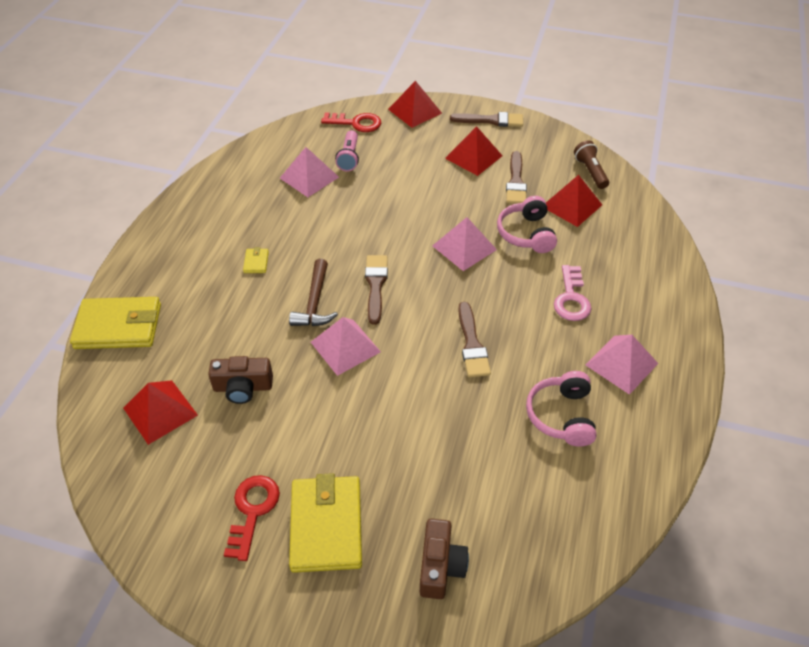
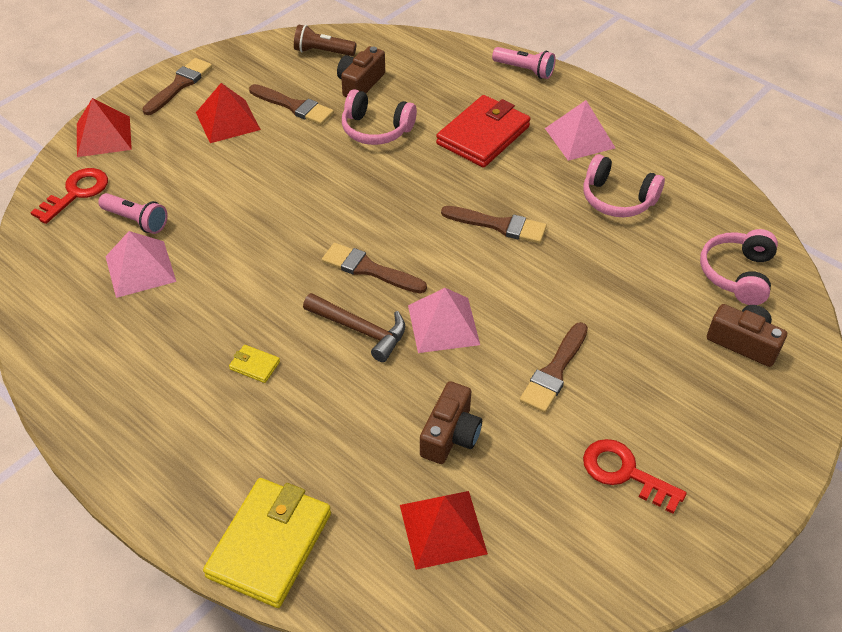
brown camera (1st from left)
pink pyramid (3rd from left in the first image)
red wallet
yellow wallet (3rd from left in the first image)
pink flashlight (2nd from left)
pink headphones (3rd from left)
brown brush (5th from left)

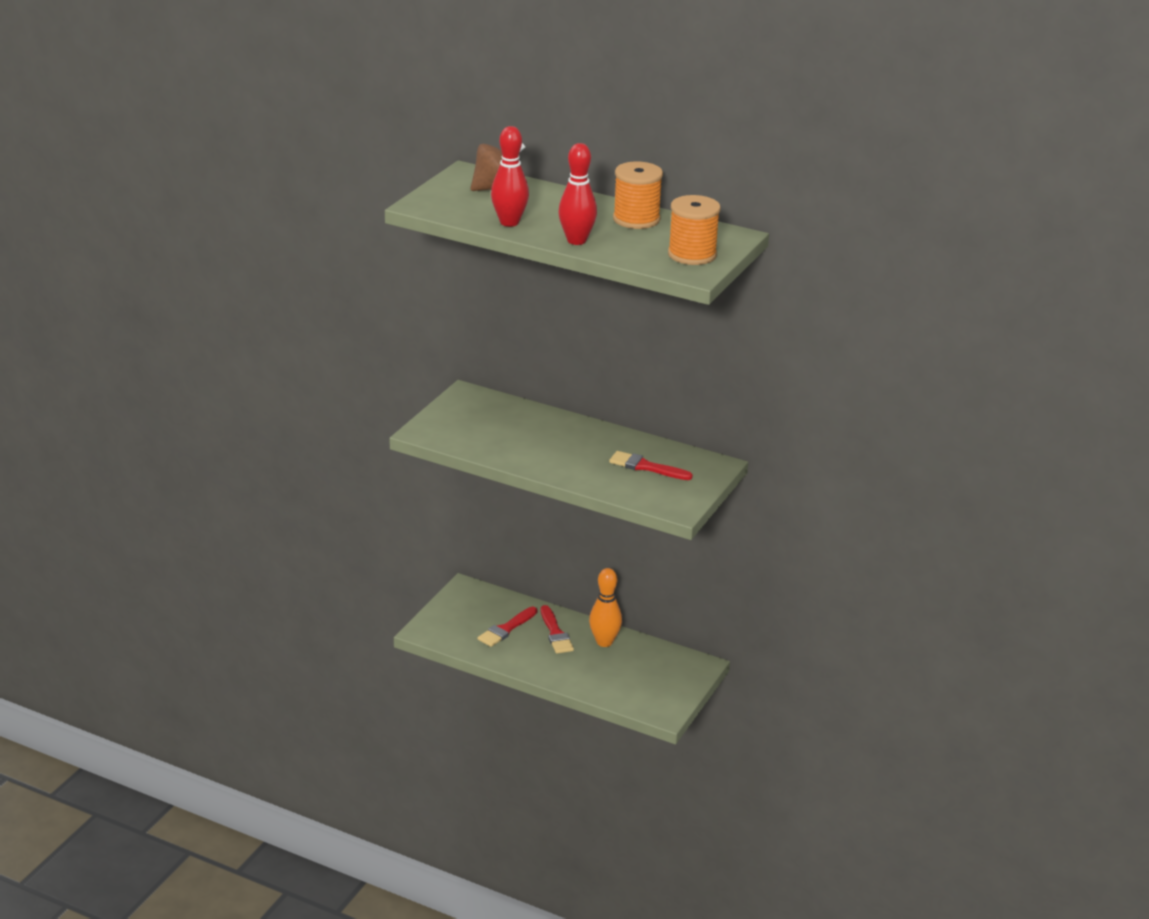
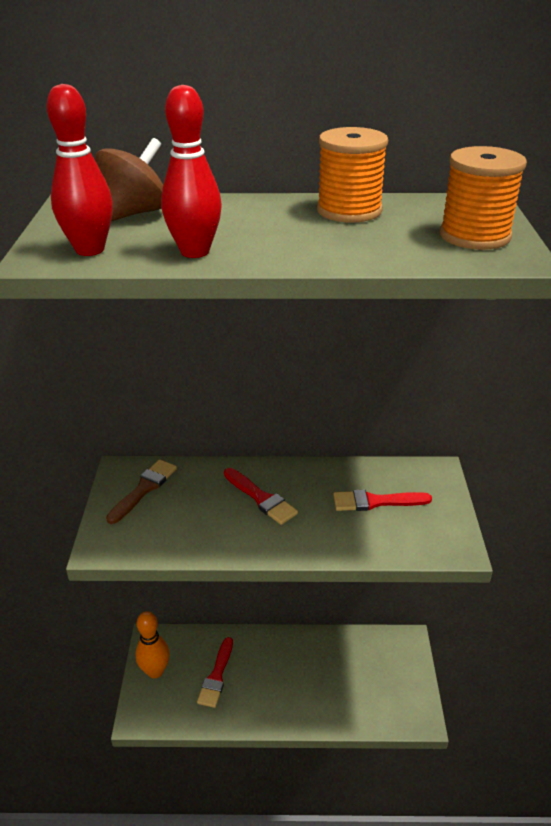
red bowling pin (1st from left)
orange bowling pin
red brush (2nd from left)
brown brush

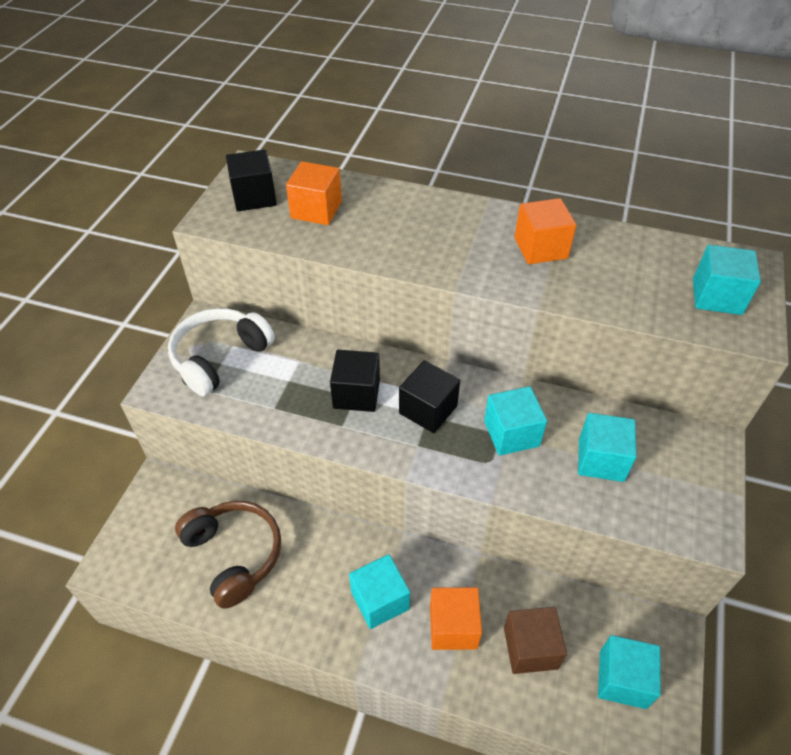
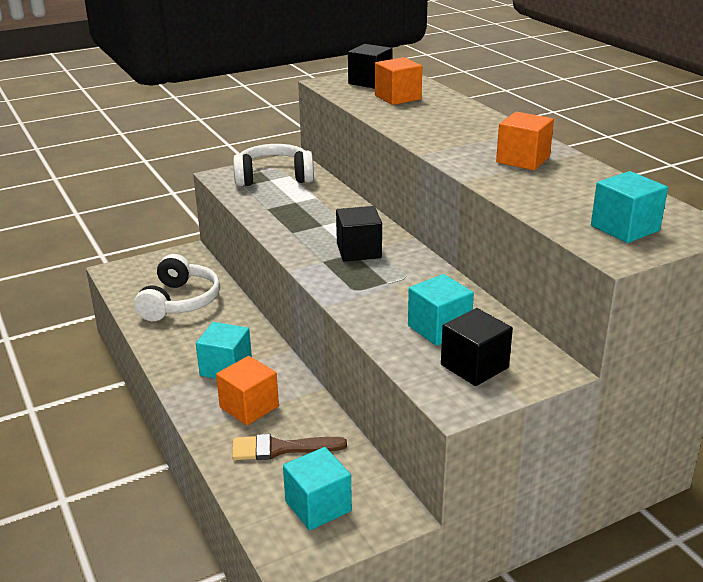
black cube (3rd from left)
turquoise cube (2nd from left in the first image)
white headphones (1st from left)
brown brush

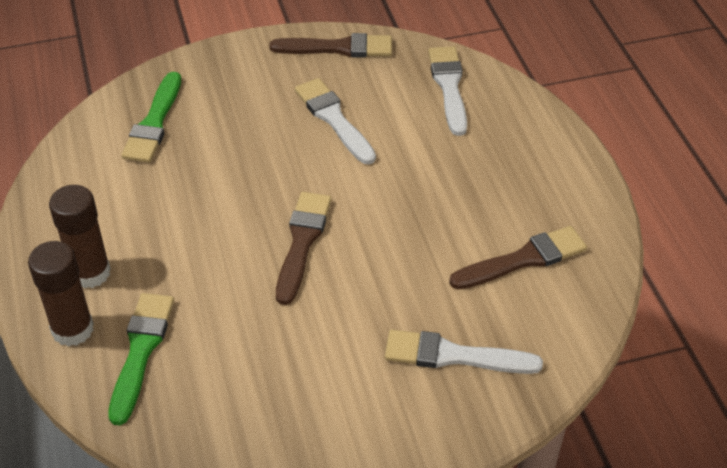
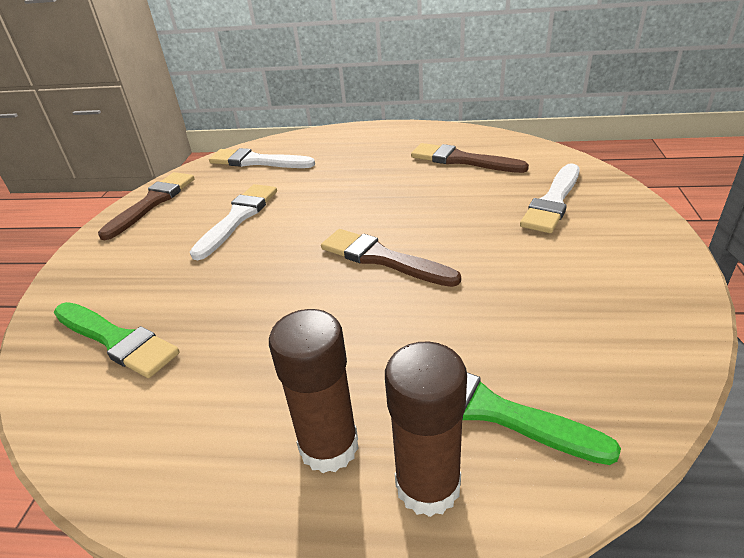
white brush (1st from left)
brown brush (3rd from left)

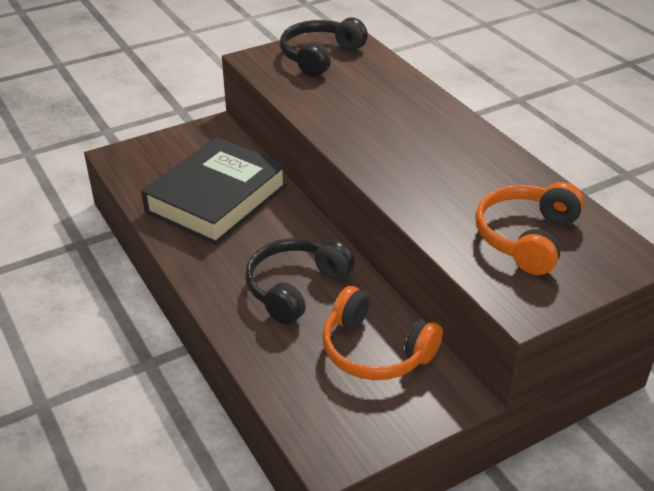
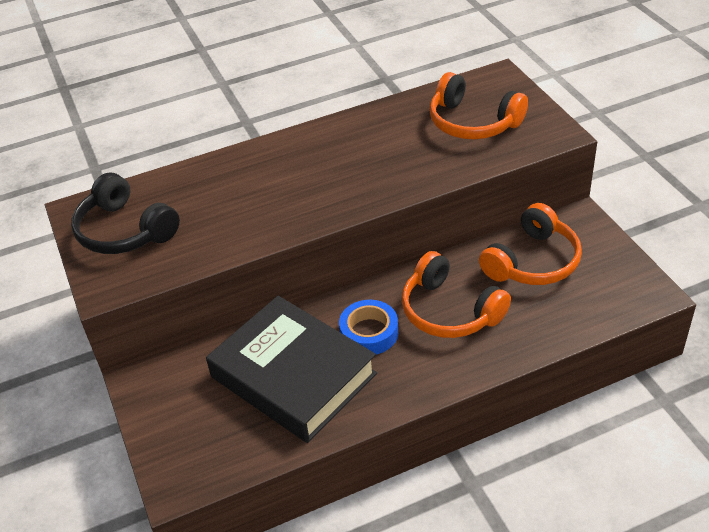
orange headphones (1st from left)
blue tape

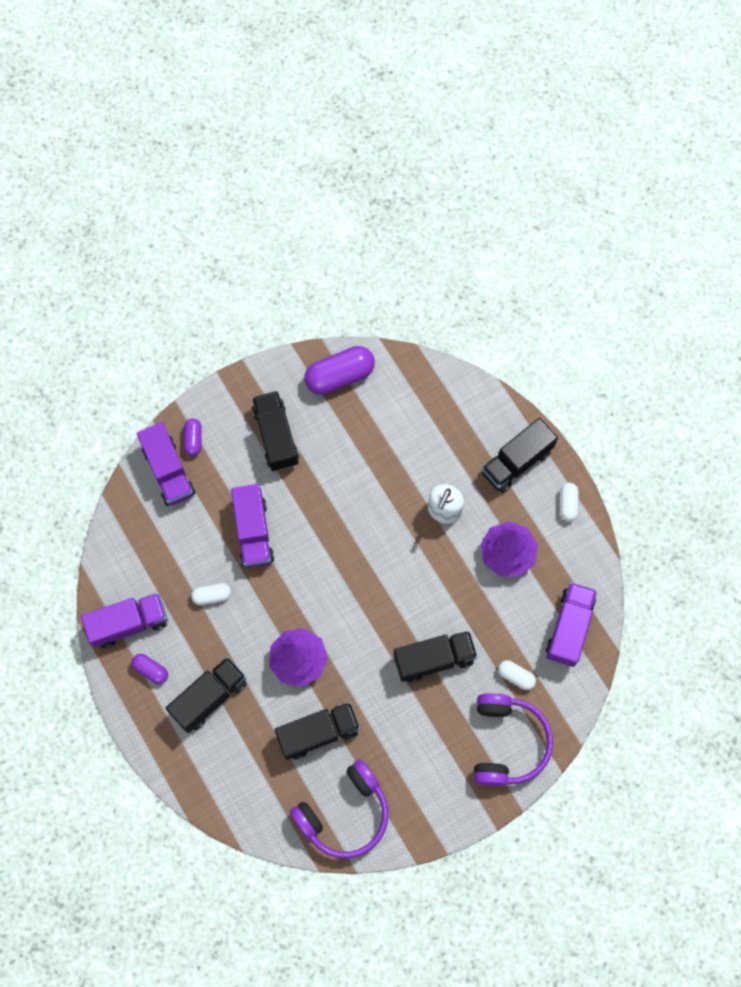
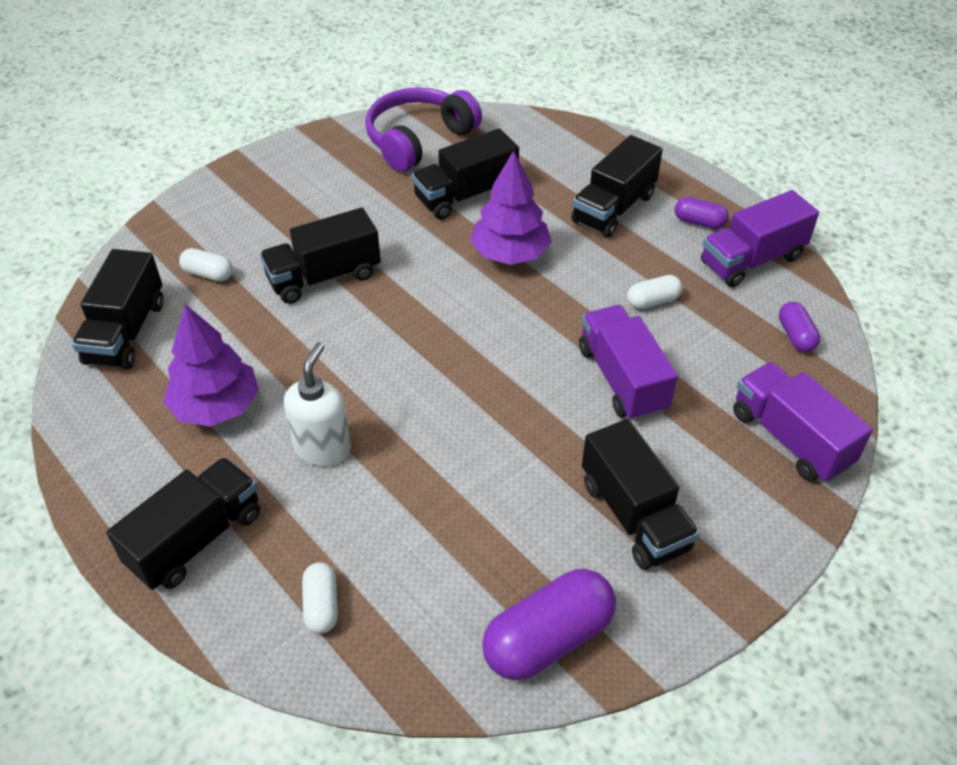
purple capsule (3rd from left)
white capsule (2nd from left)
black truck (1st from left)
purple headphones (2nd from left in the first image)

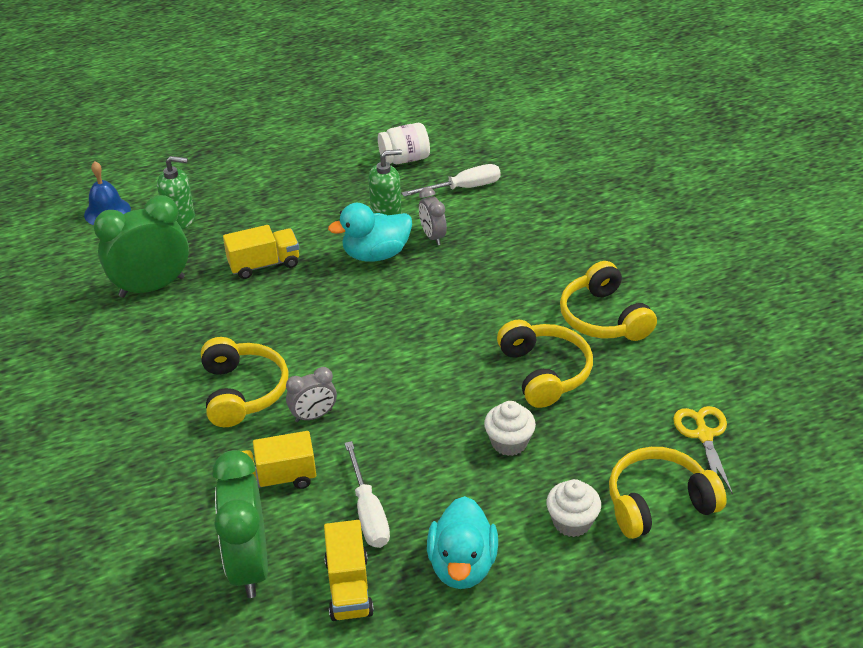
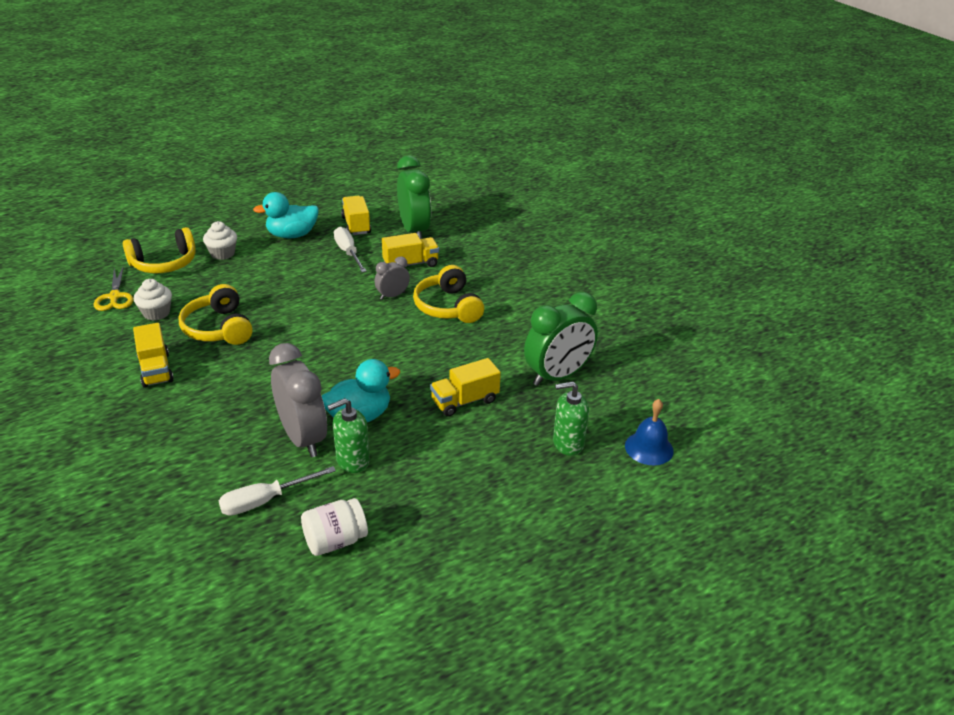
grey clock (1st from left)
yellow truck (1st from left)
white cupcake (1st from left)
turquoise duck (1st from left)

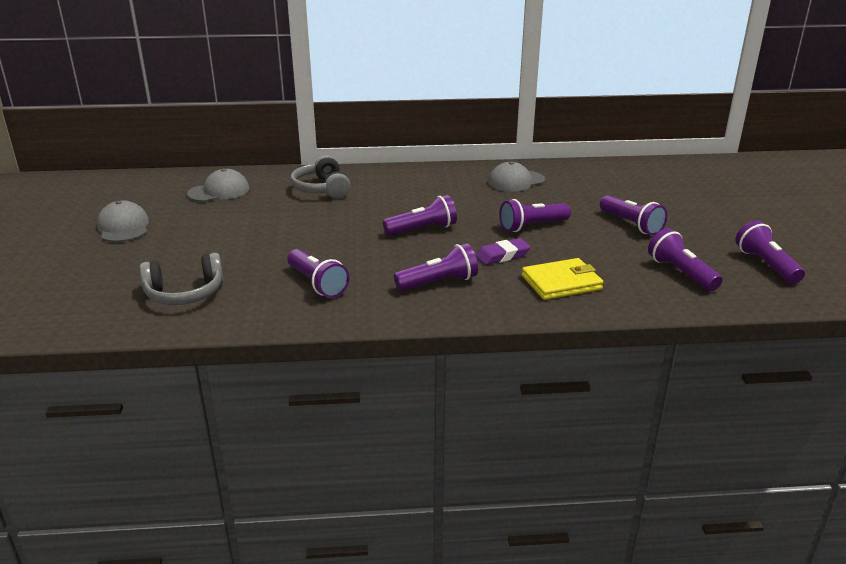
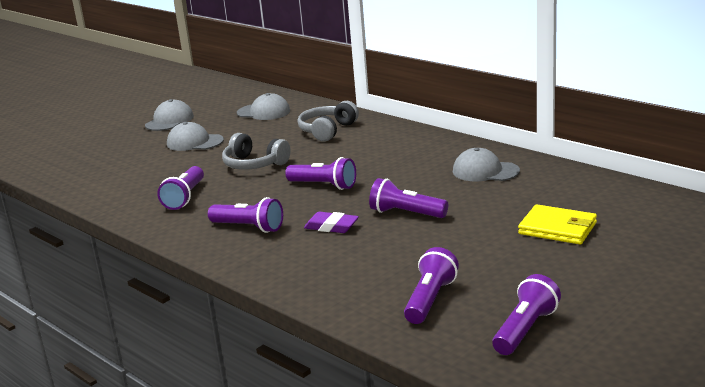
purple flashlight (5th from left in the first image)
grey headphones (1st from left)
yellow wallet
grey cap (2nd from left)

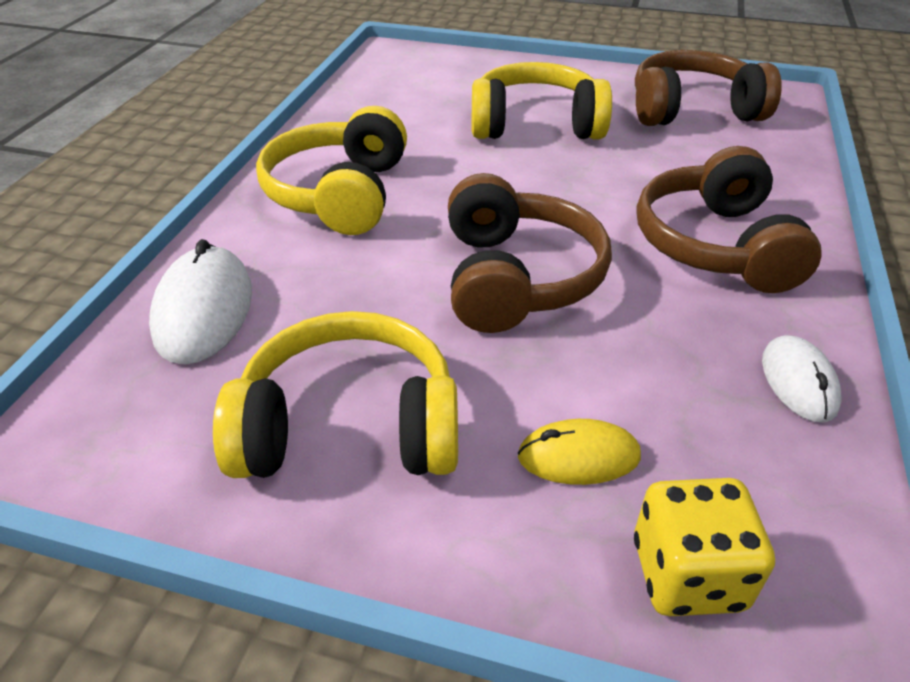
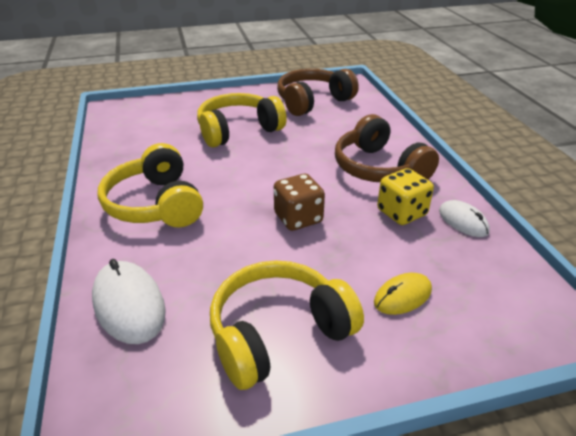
brown dice
yellow dice

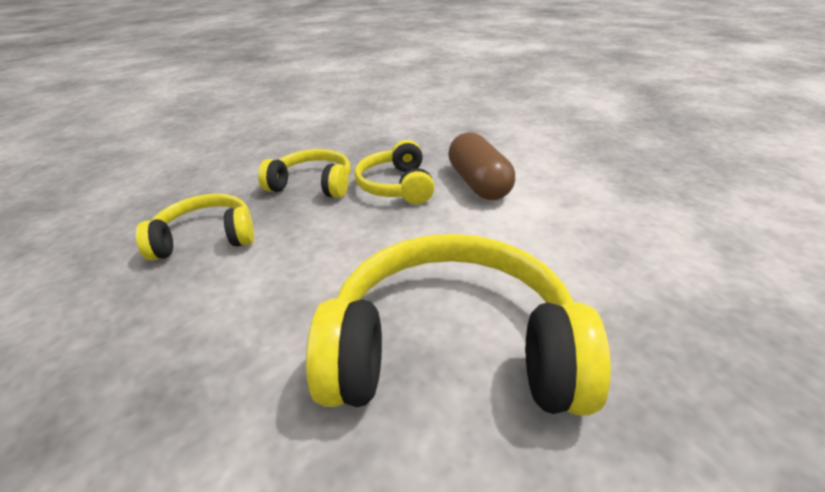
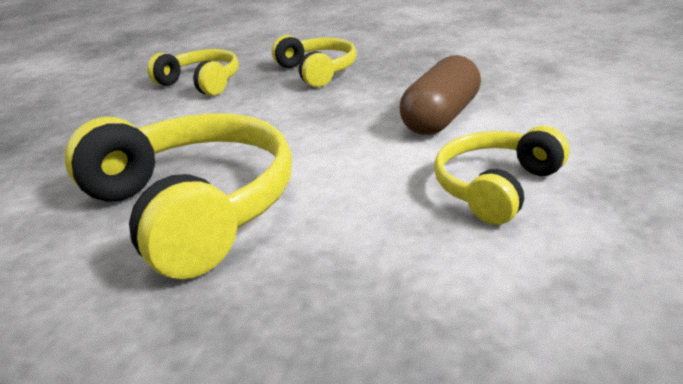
yellow headphones (4th from left)

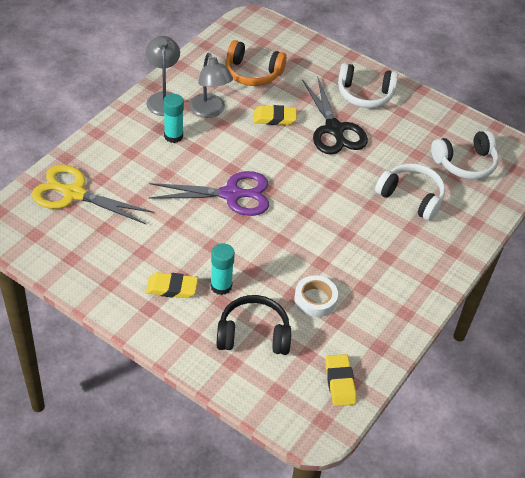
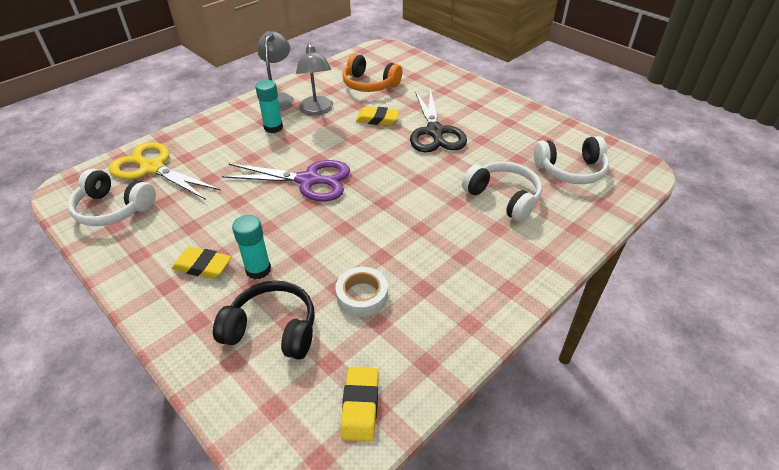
white headphones (1st from left)

